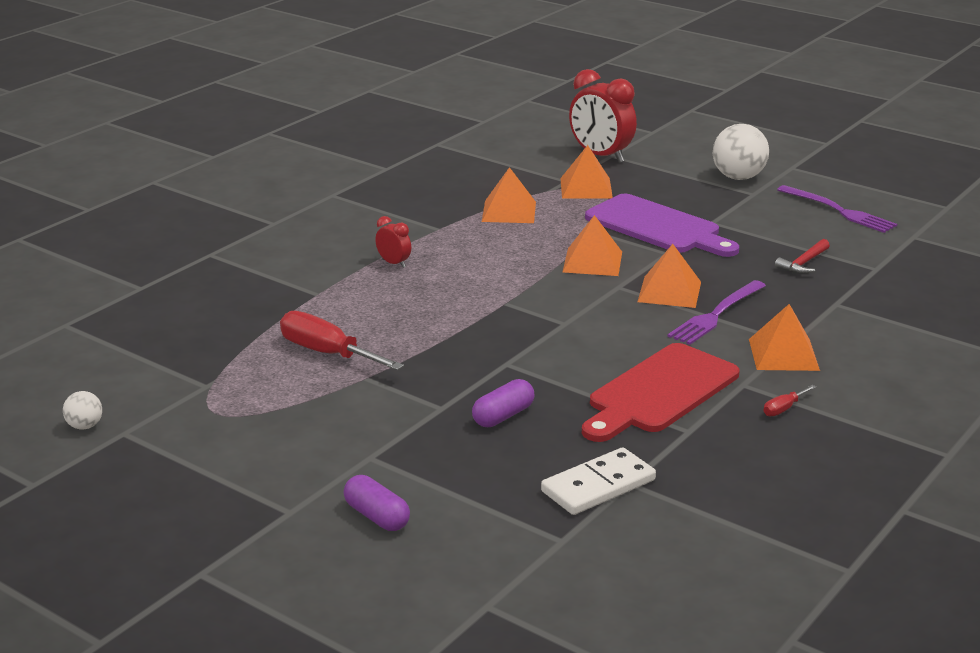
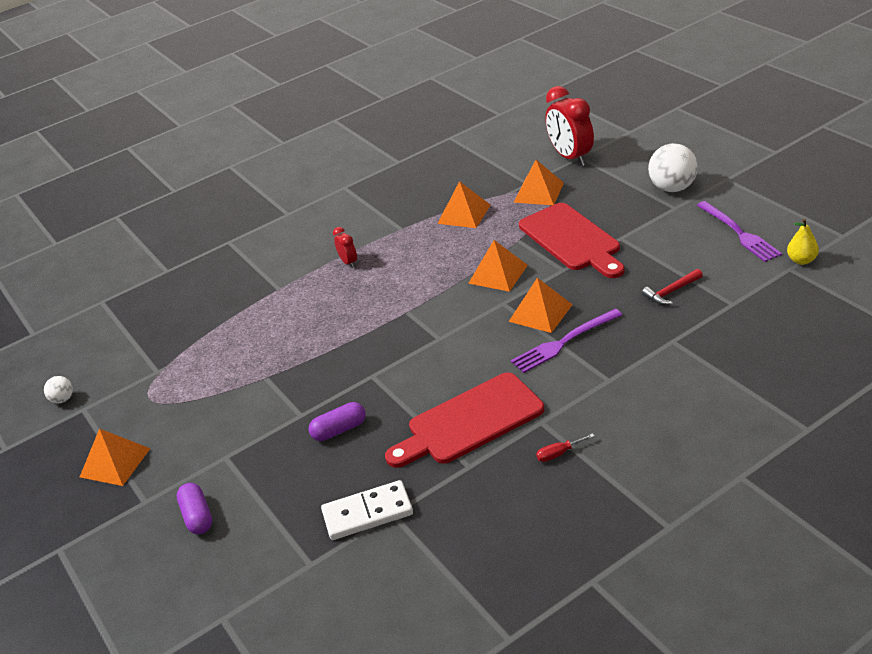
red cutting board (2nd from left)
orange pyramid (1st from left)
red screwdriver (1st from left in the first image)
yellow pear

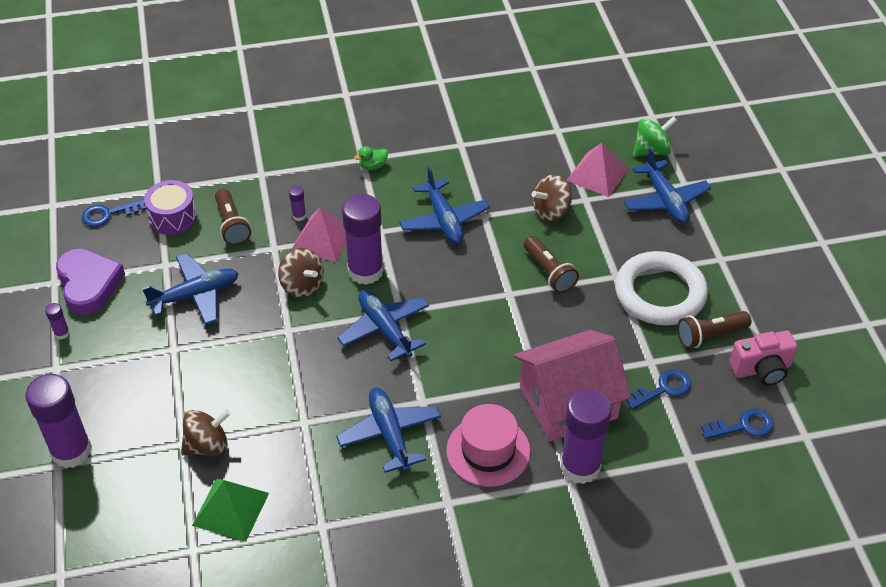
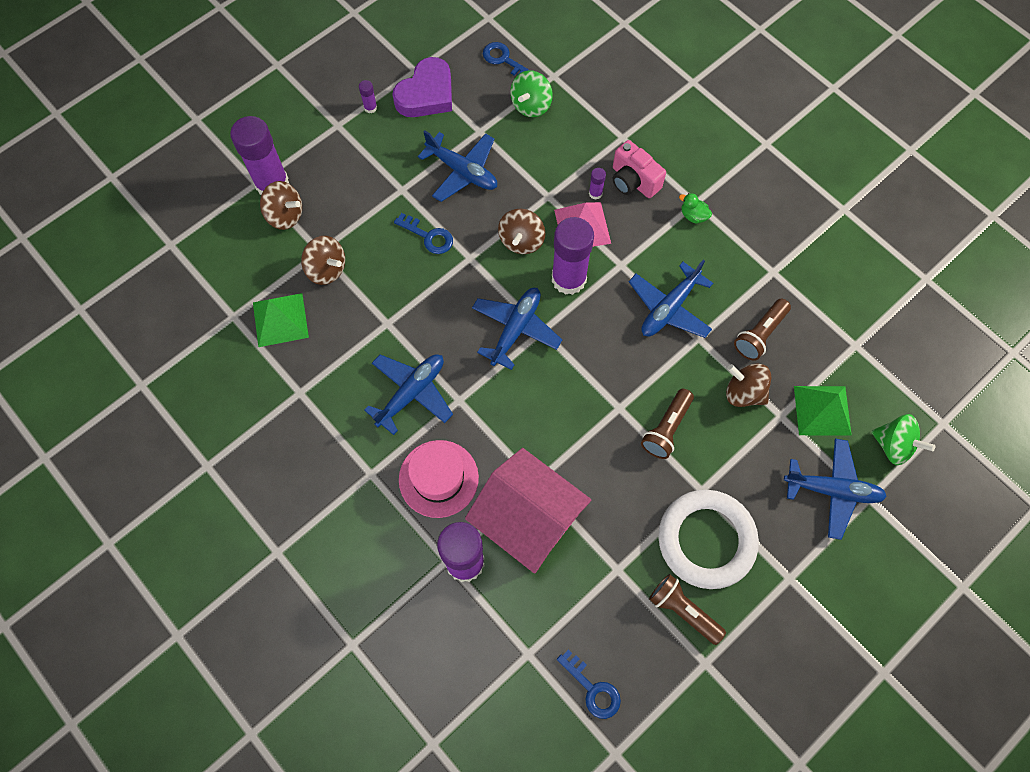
green pyramid (2nd from left)
blue plane (5th from left)
green spinning top (1st from left)
brown flashlight (3rd from left)
pink camera
blue key (1st from left)
brown spinning top (1st from left)

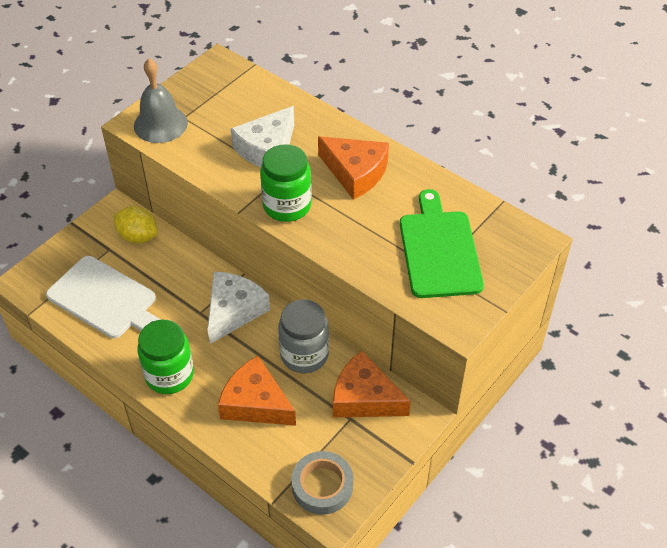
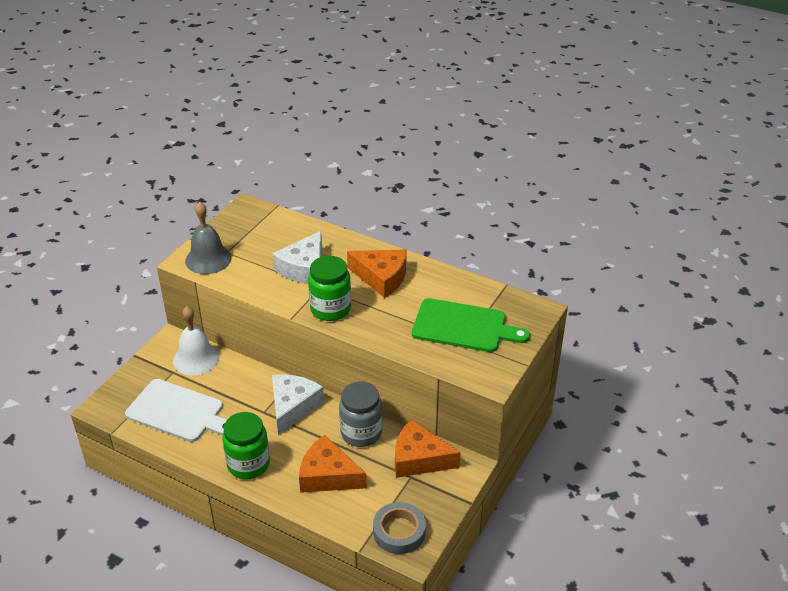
green cutting board
white bell

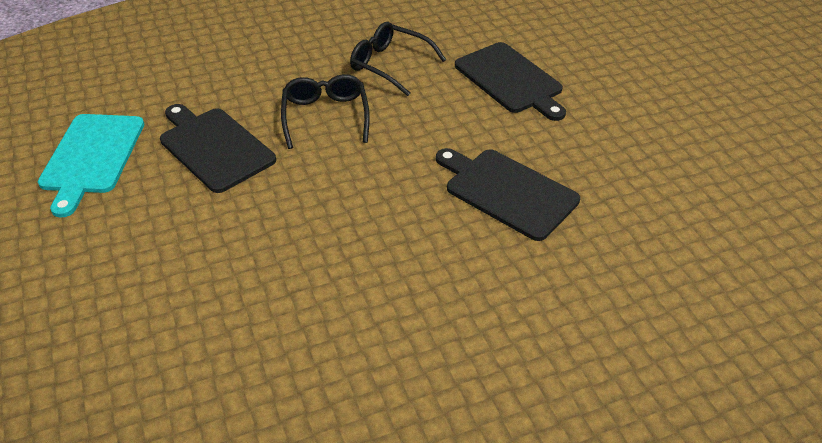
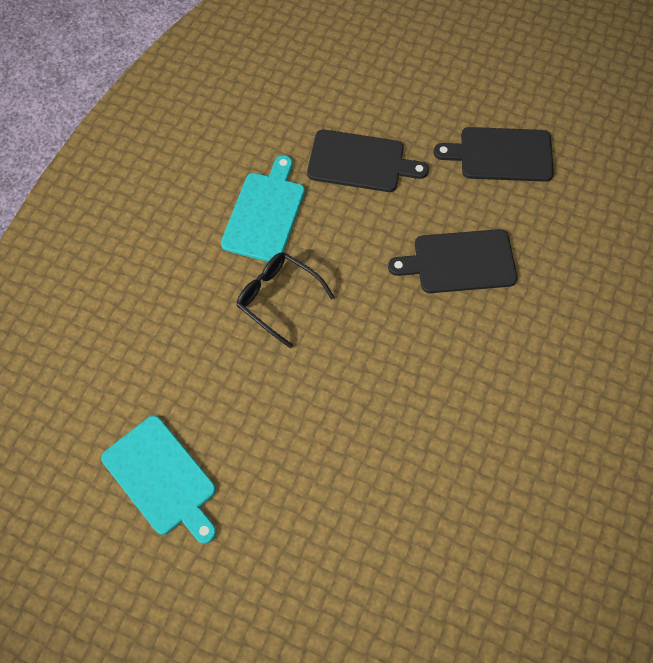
turquoise cutting board (2nd from left)
black cutting board (3rd from left)

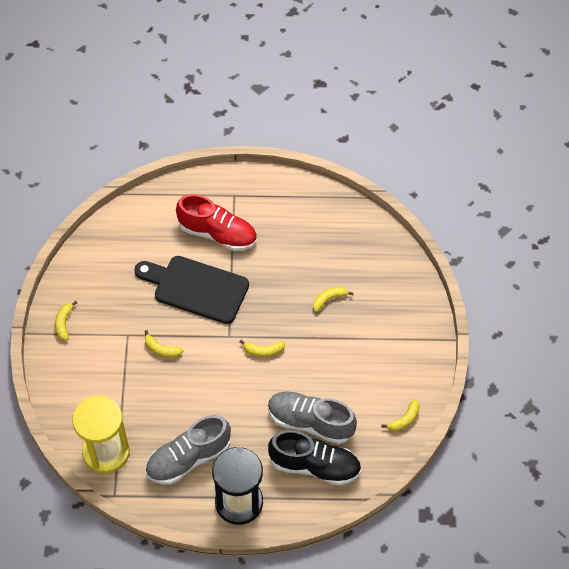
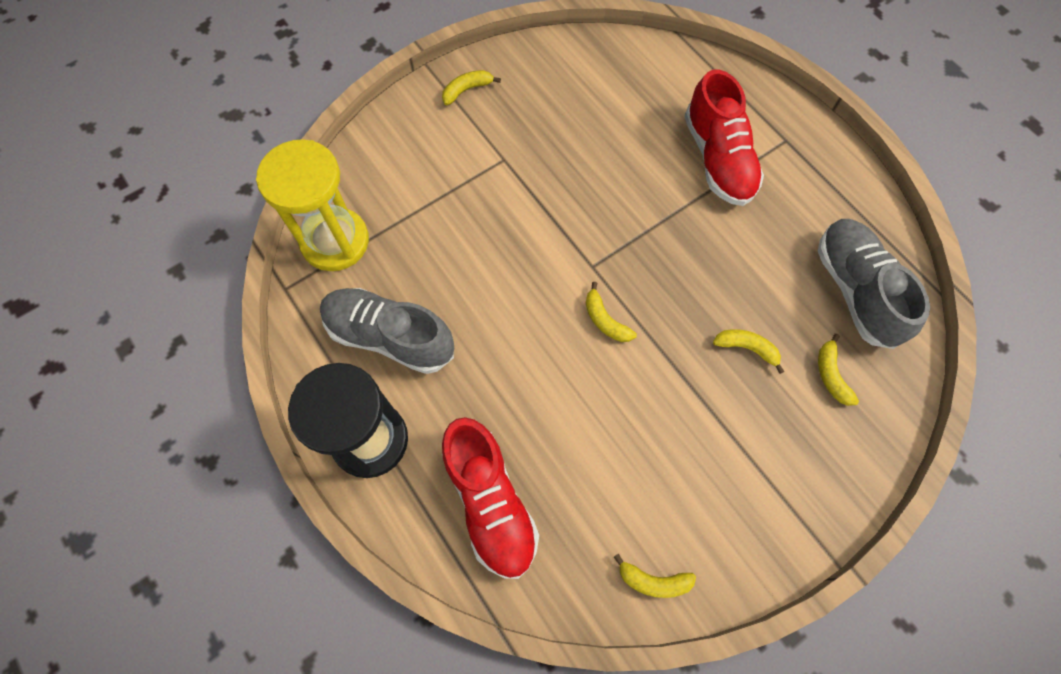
black cutting board
yellow banana (5th from left)
grey shoe (2nd from left)
red shoe (1st from left)

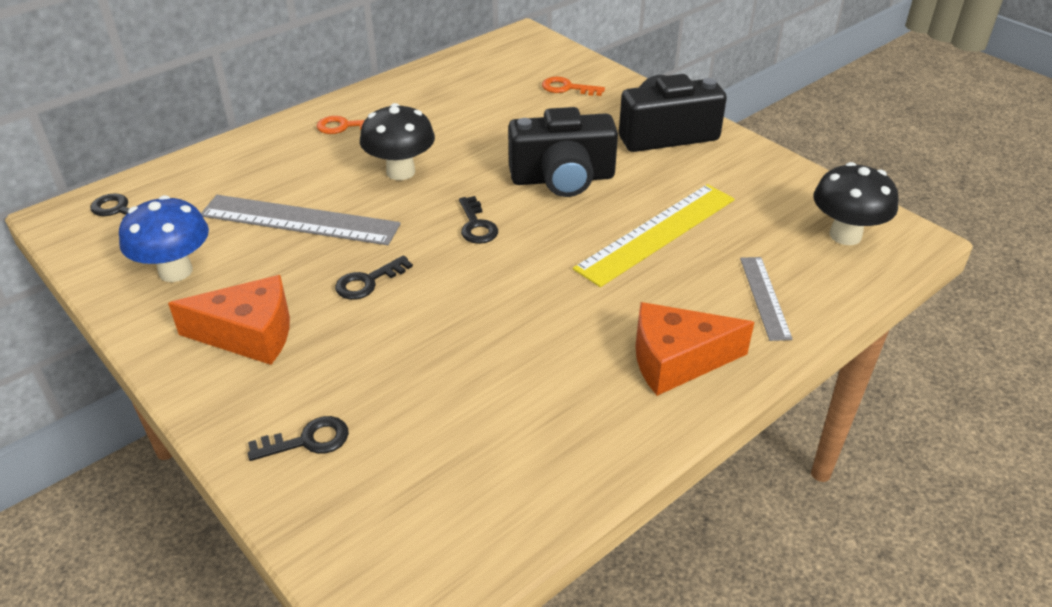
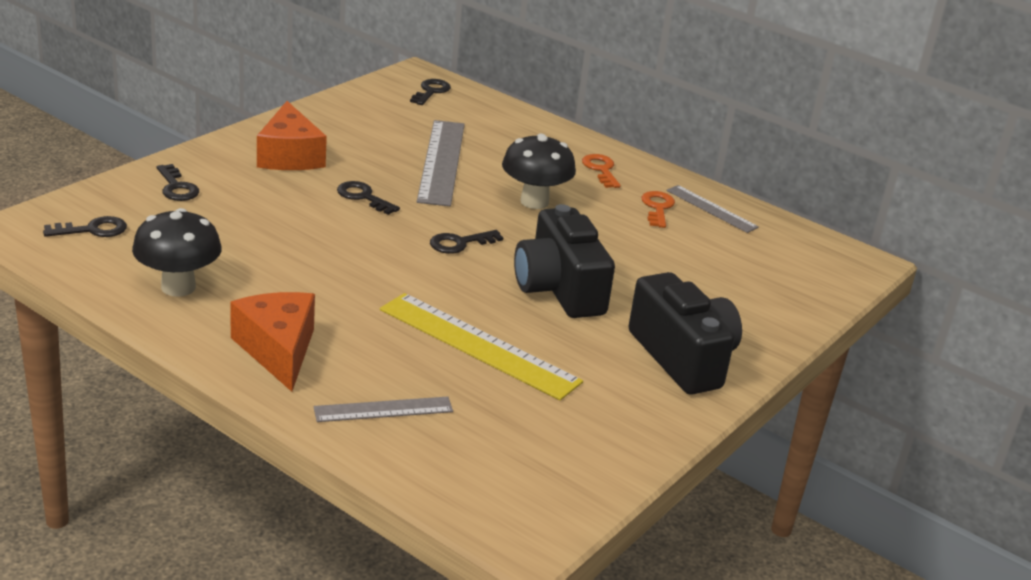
orange key (2nd from left)
black mushroom (1st from left)
blue mushroom
grey ruler (3rd from left)
black key (1st from left)

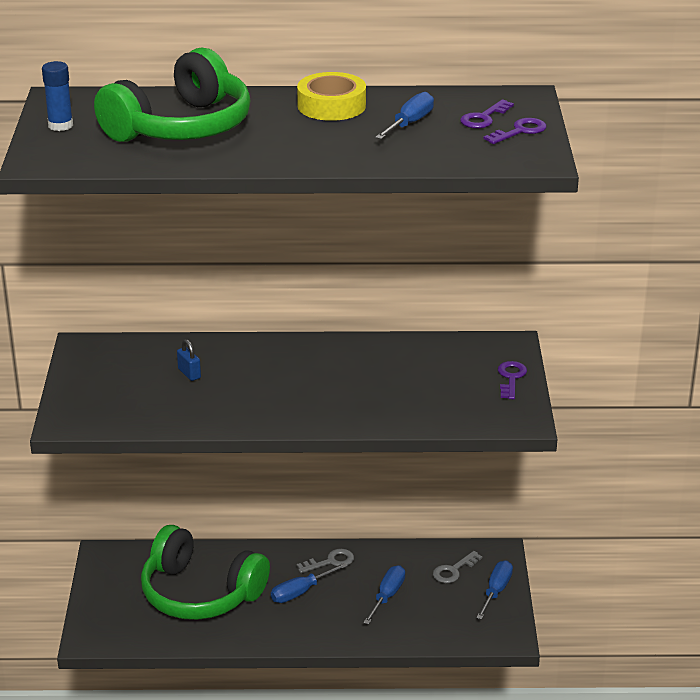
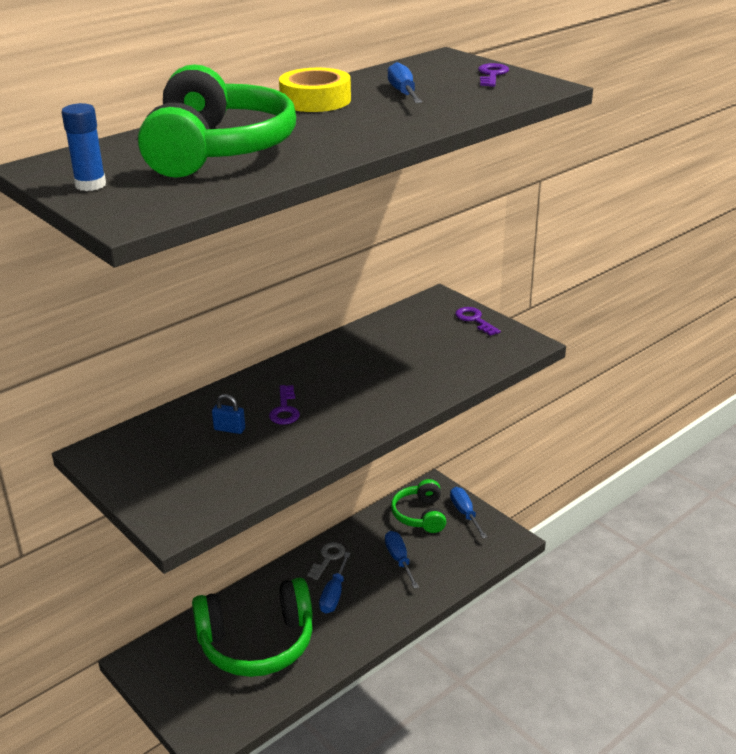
purple key (1st from left)
green headphones (3rd from left)

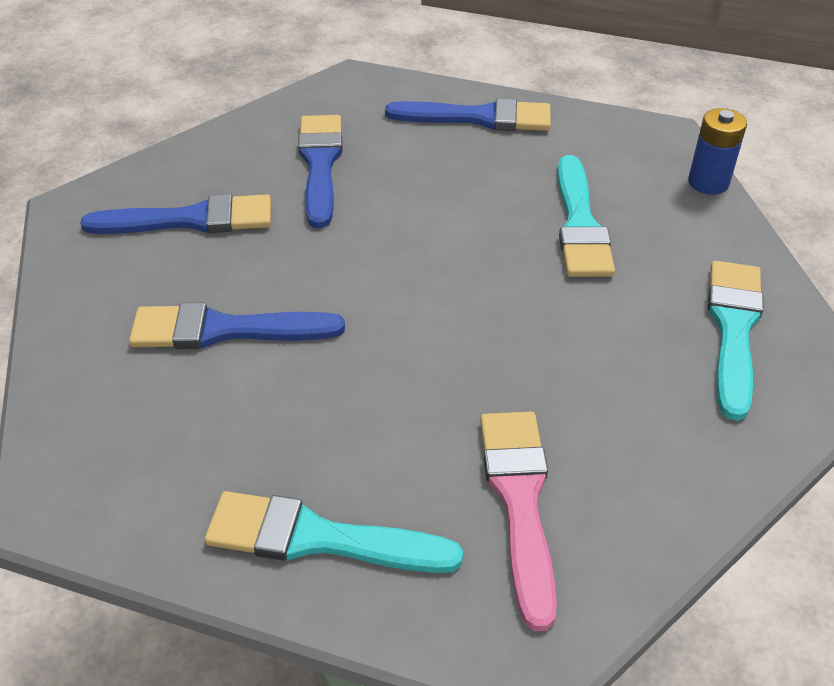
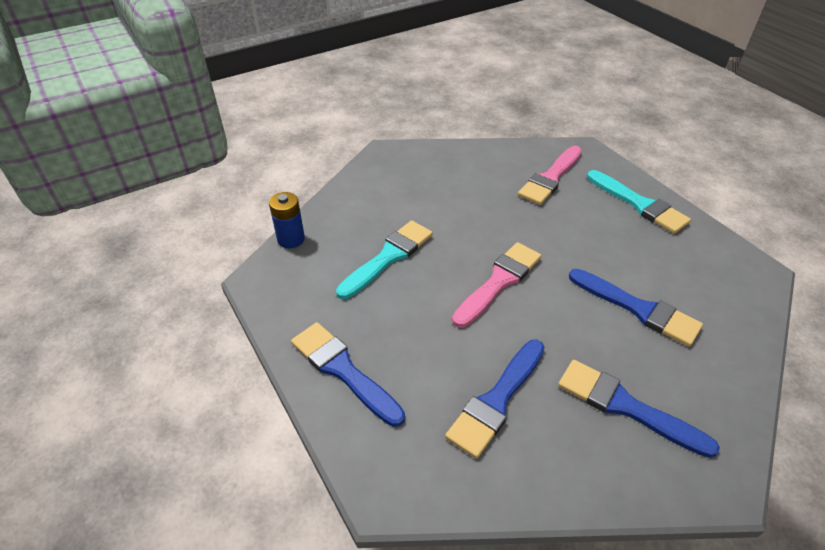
turquoise brush (3rd from left in the first image)
pink brush (1st from left)

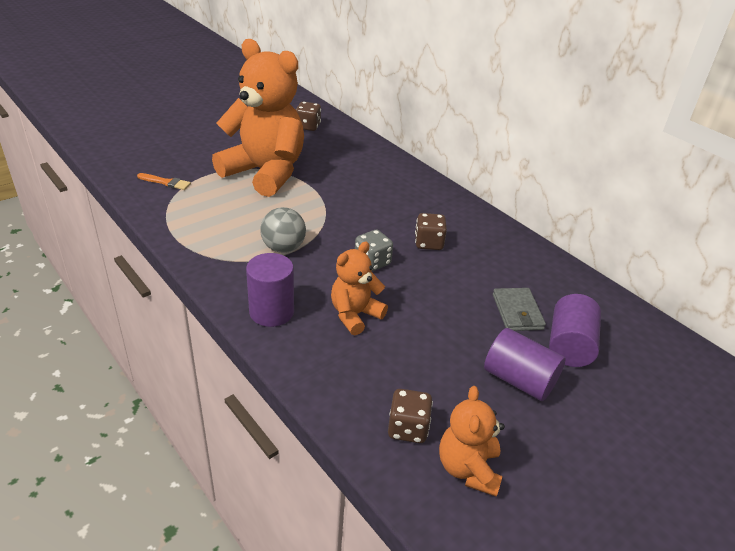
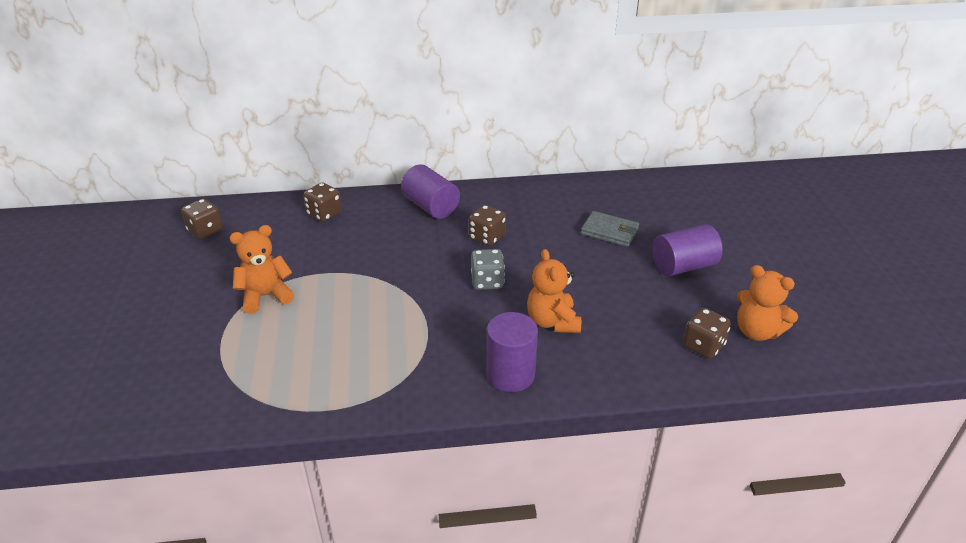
orange teddy bear (1st from left)
orange brush
grey ball
purple cylinder (1st from left)
brown dice (2nd from left)

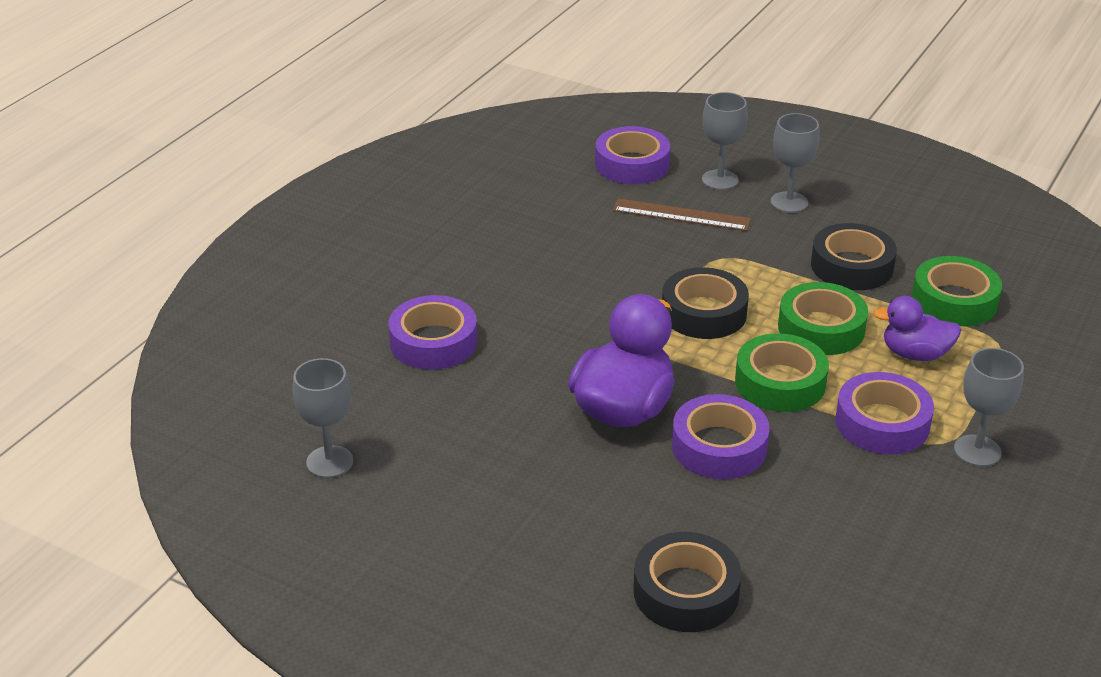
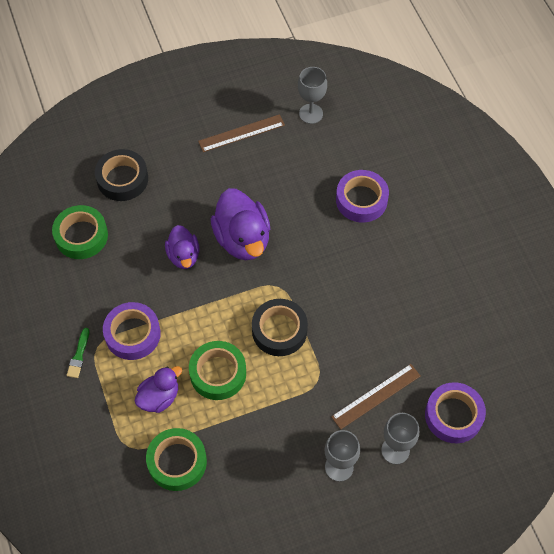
black tape (3rd from left in the first image)
green tape (1st from left)
green brush
purple duck (2nd from left)
brown ruler (1st from left)

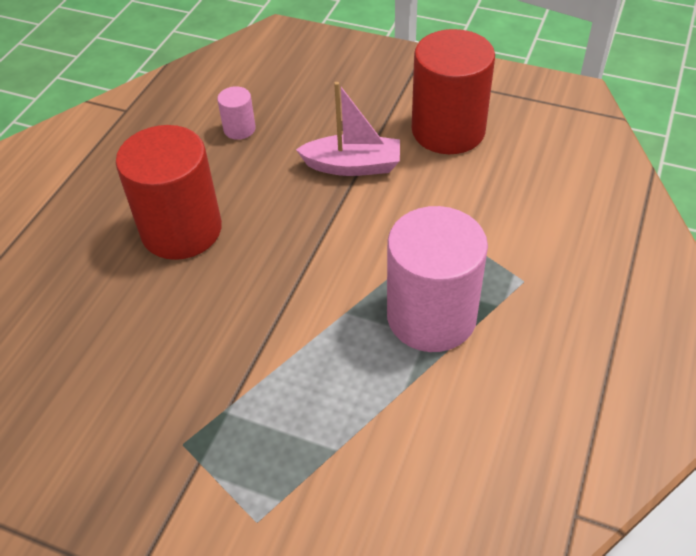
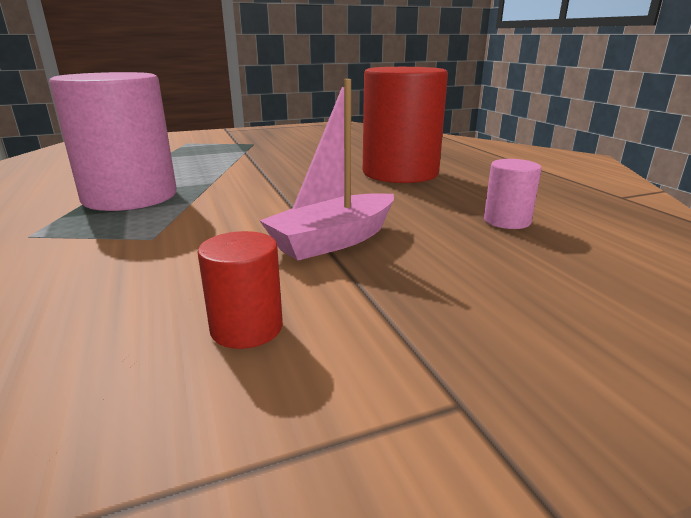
red cylinder (1st from left)

